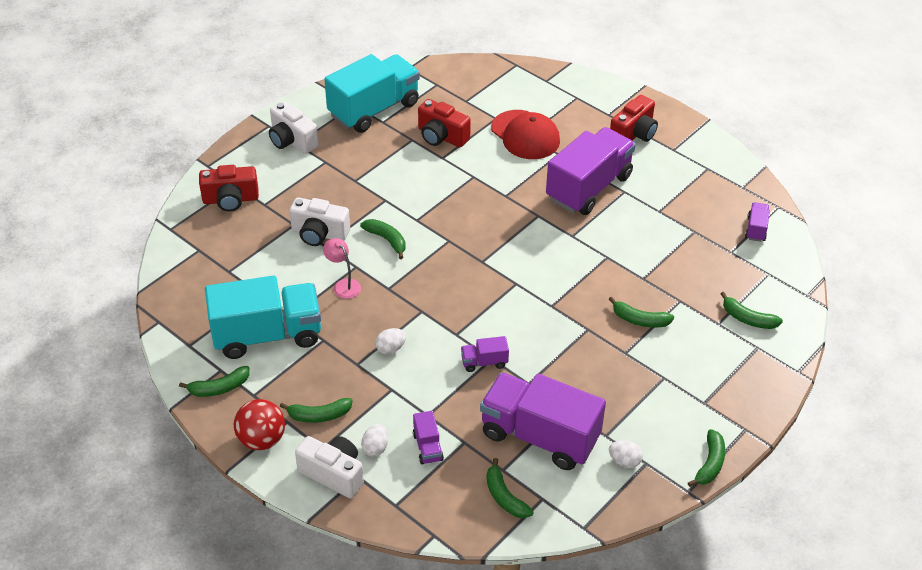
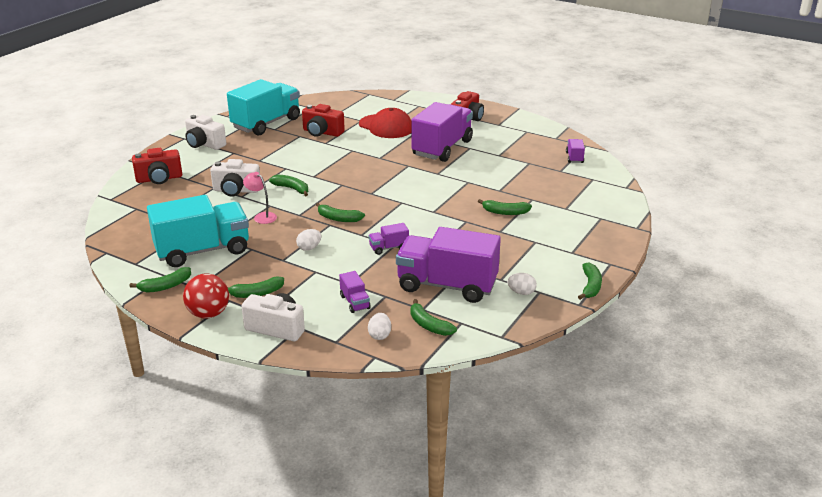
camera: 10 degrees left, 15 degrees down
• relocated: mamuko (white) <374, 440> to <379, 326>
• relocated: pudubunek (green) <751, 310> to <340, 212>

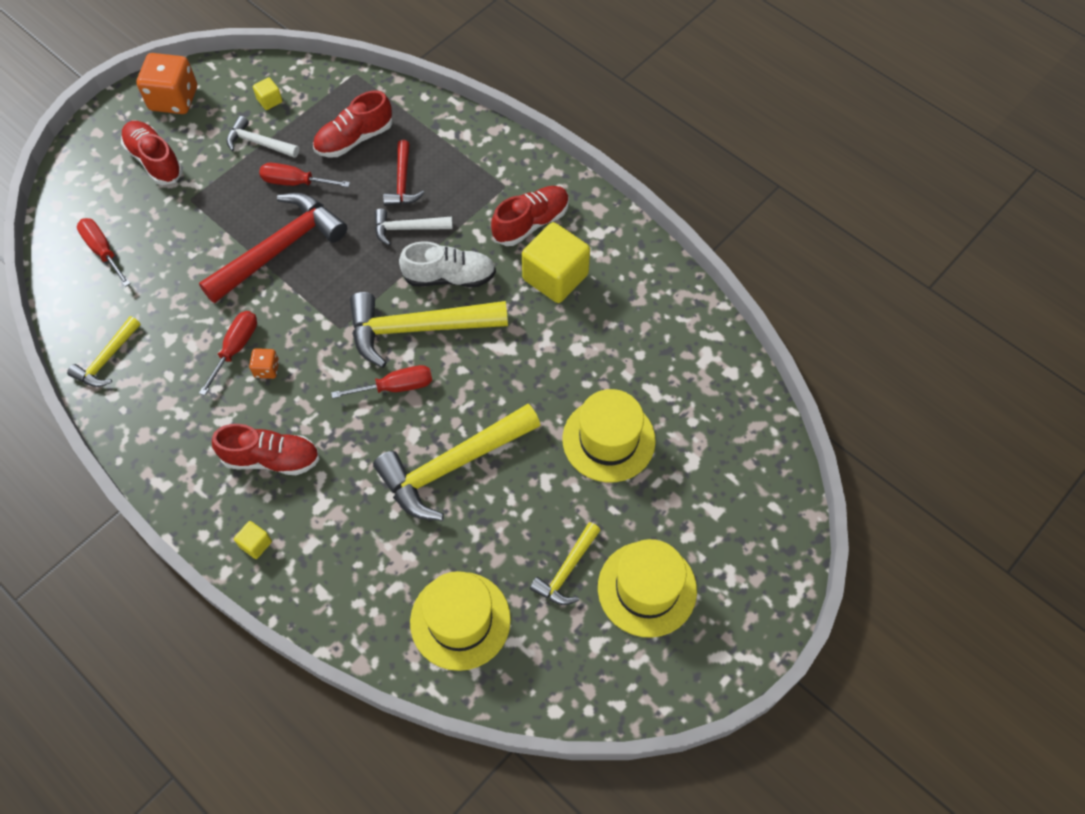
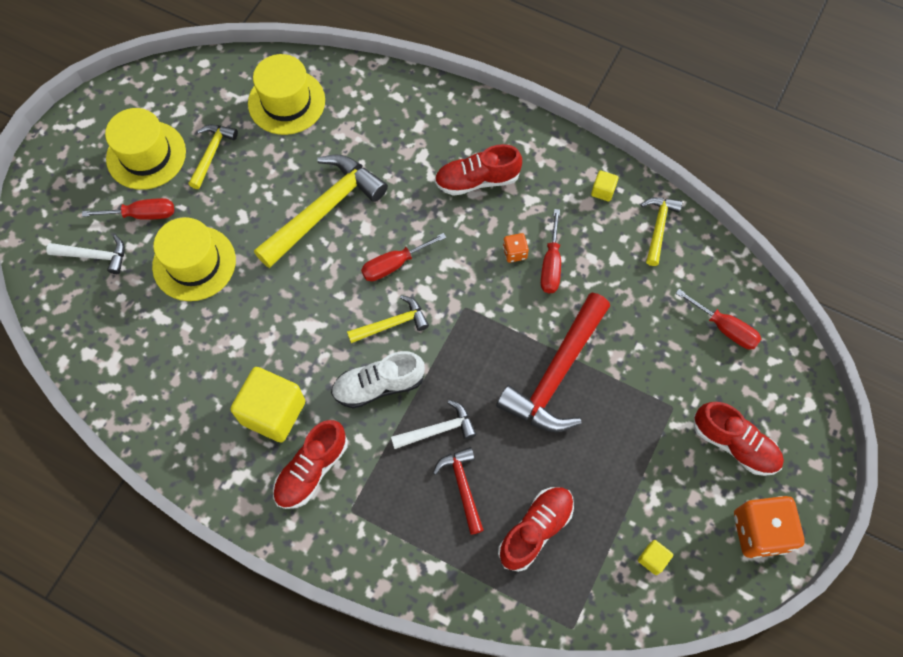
camera: 165 degrees right, 5 degrees up
• relocated: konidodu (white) <262, 137> to <86, 254>
• relocated: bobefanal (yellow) <253, 540> to <604, 186>
• relocated: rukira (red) <304, 175> to <128, 209>
• size: konidodu (yellow) <429, 330> = <388, 319> x0.53

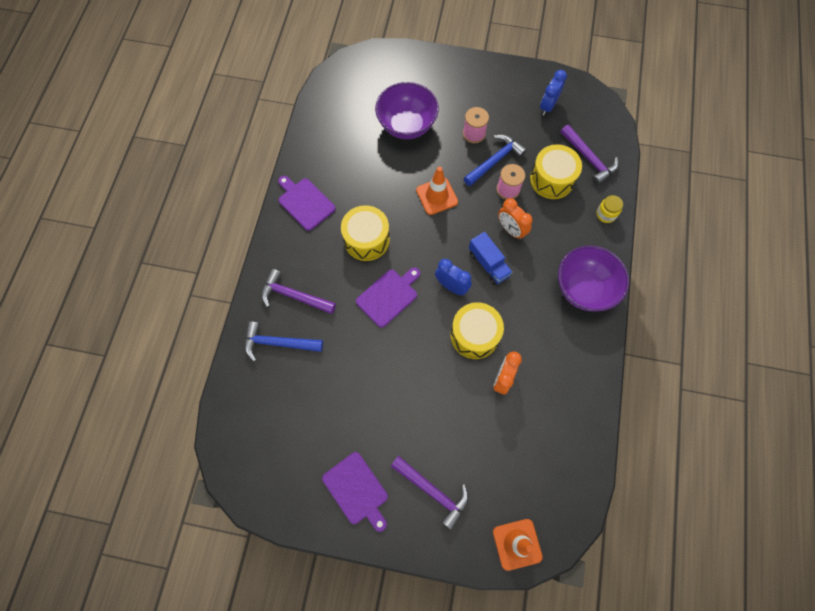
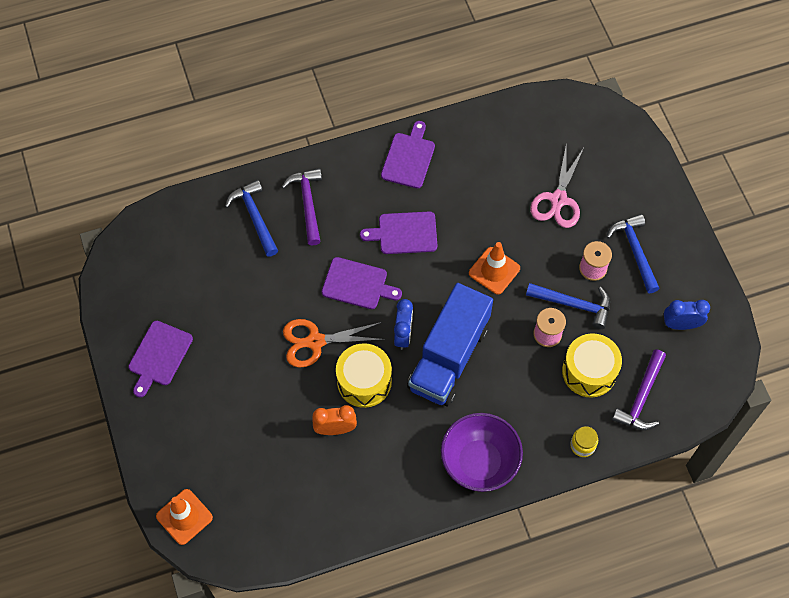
camera: 60 degrees right, 5 degrees down
• missing: konidodu (purple) <430, 493>
• missing: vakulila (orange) <515, 219>
• appeared: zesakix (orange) <334, 343>
• appeared: konidodu (blue) <633, 253>
• exchanged: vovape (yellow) <365, 233> to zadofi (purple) <398, 232>
• exchanged: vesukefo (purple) <407, 110> to zesakix (pink) <557, 187>
• size: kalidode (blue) <491, 258> = <450, 344> x1.97

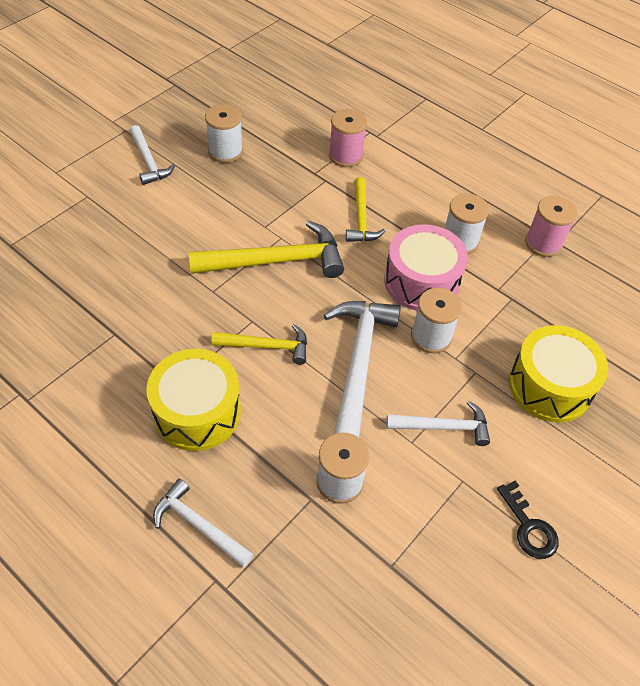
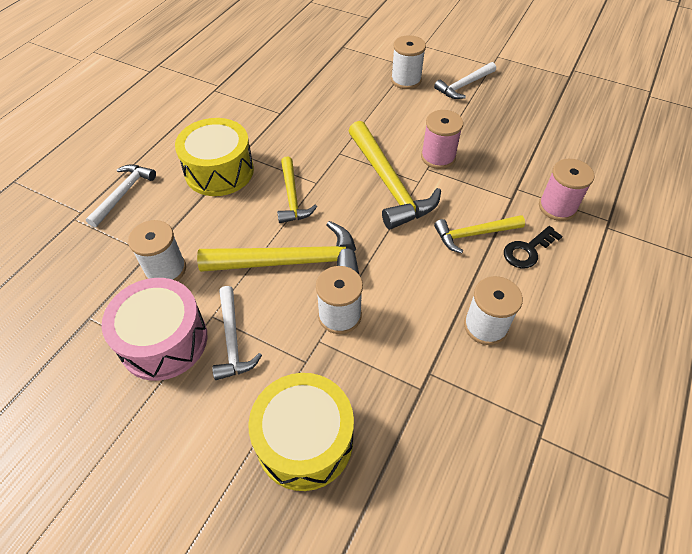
camera: 80 degrees right, 0 degrees up
• relocated: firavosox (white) <224, 133> to <408, 62>
• relocated: vovape (pink) <426, 267> to <154, 329>
• relocated: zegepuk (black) <528, 520> to <533, 247>
• relocated: firavosox (pink) <551, 226> to <442, 139>
• colour: konidodu (white) <362, 369> to konidodu (yellow) <278, 247>

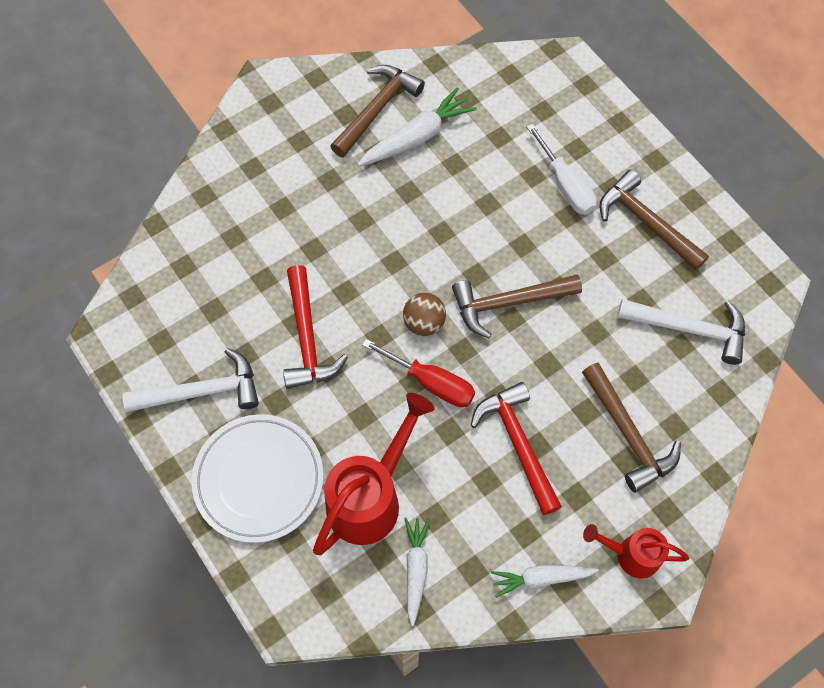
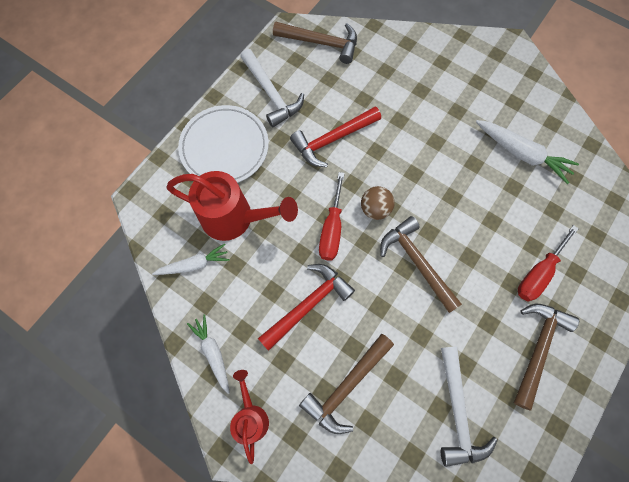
camera: 70 degrees right, 5 degrees up
• relocated: konidodu (brown) <377, 111> to <315, 43>
• colour: rukira (white) <561, 169> to rukira (red) <548, 263>

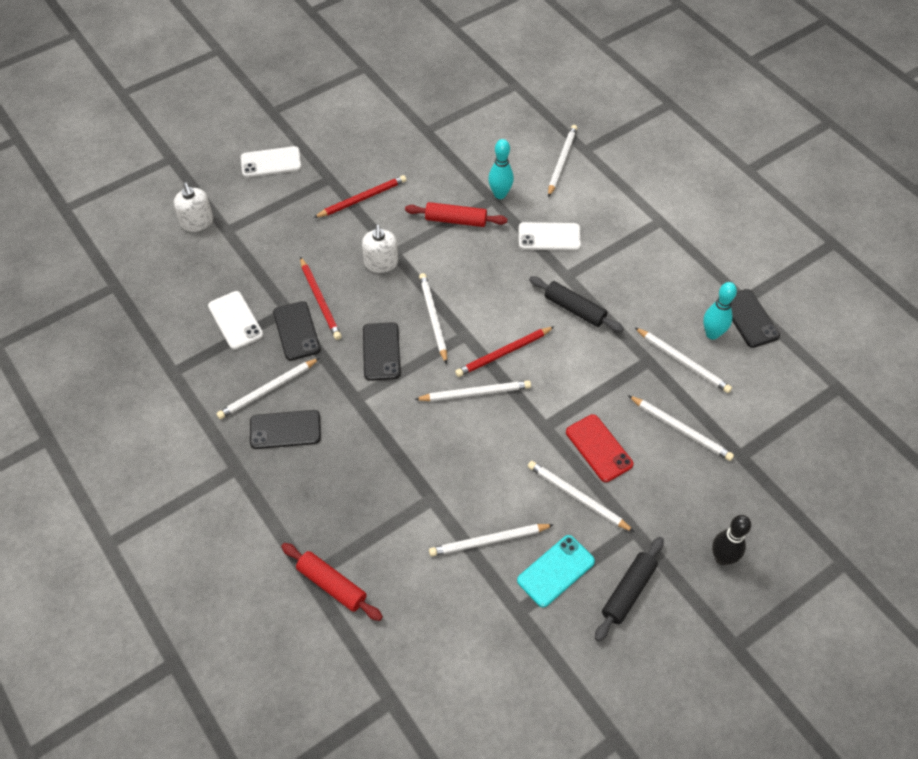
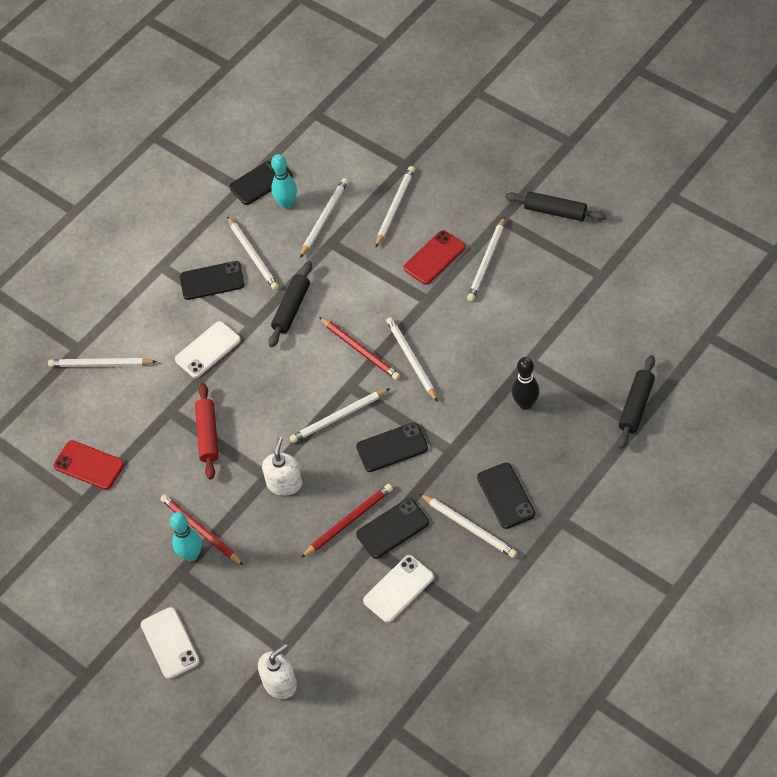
camera: 100 degrees left, 0 degrees up
• missing: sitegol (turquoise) <556, 571>
• appeared: sitegol (red) <88, 465>
• appeared: sitegol (black) <212, 280>
• relocated: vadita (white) <491, 540> to <253, 253>
• relocated: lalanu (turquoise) <501, 169> to <186, 536>
• relocated: lalanu (black) <731, 540> to <526, 383>
• colour: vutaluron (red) <332, 582> to vutaluron (black) <636, 402>
• spun: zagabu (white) <380, 248> = <282, 466> 60 degrees counterclockwise
• spun: sitegol (white) <550, 236> = <208, 349> 60 degrees clockwise

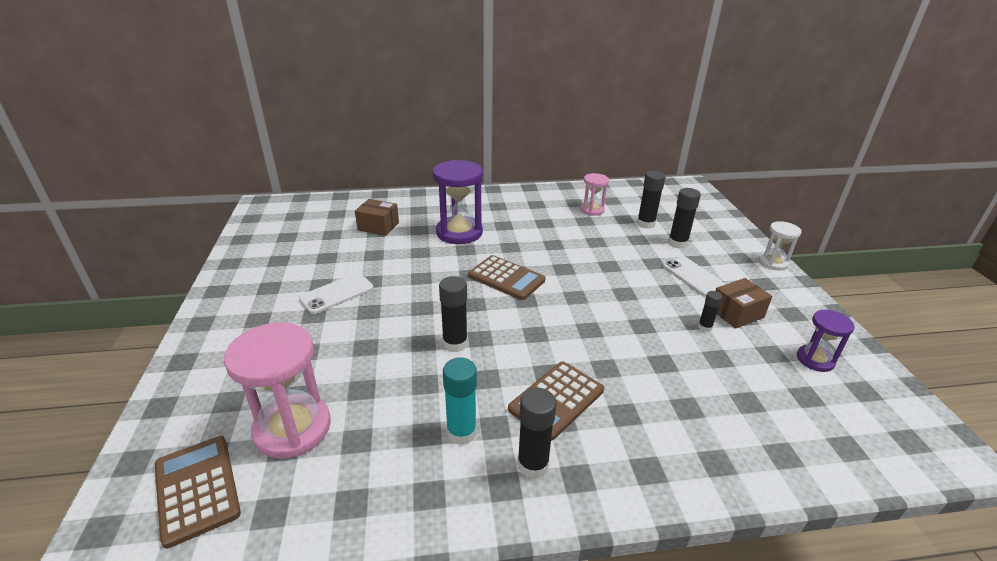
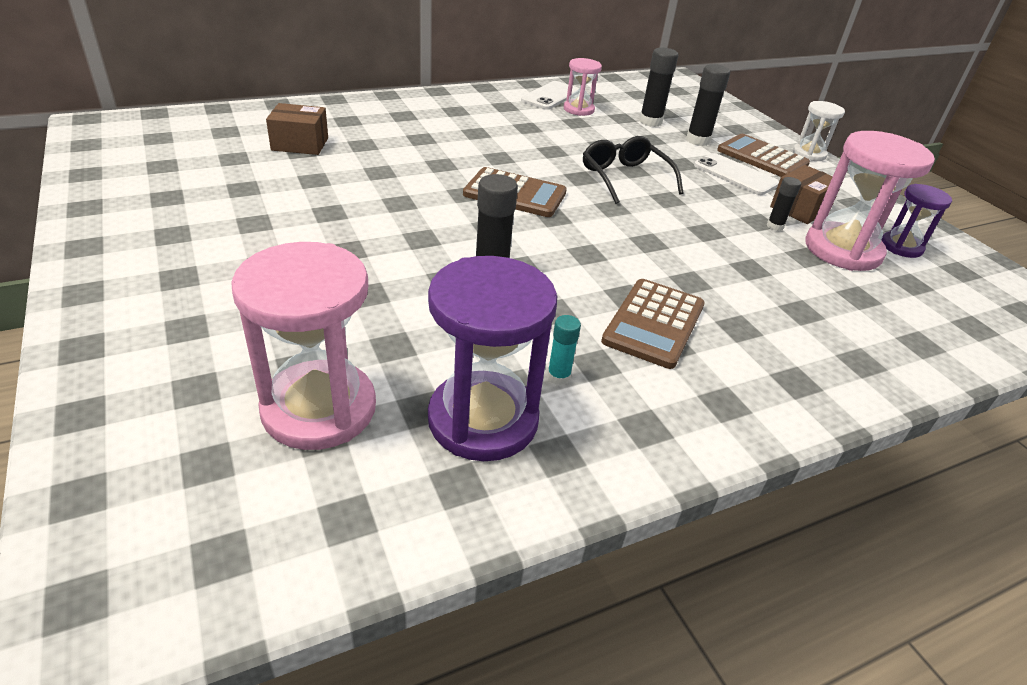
camera: 20 degrees left, 5 degrees up
• missing: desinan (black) <536, 433>
• appeared: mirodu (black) <633, 170>
• appeared: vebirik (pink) <870, 201>
• relocated: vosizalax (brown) <198, 492> to <763, 155>
• relocated: sitegol (white) <336, 293> to <550, 95>
• relocated: vebirik (purple) <458, 202> to <492, 358>
• size: desinan (turquoise) <460, 401> = <564, 350> x0.58

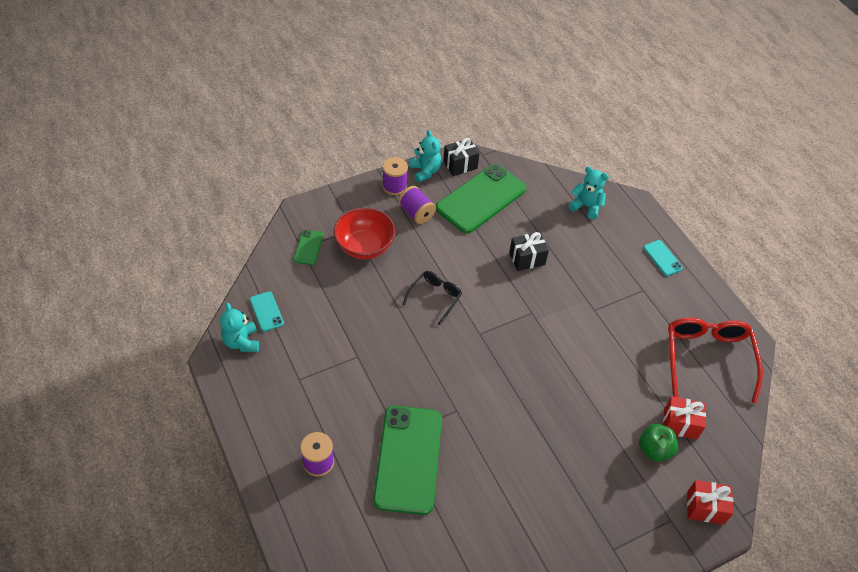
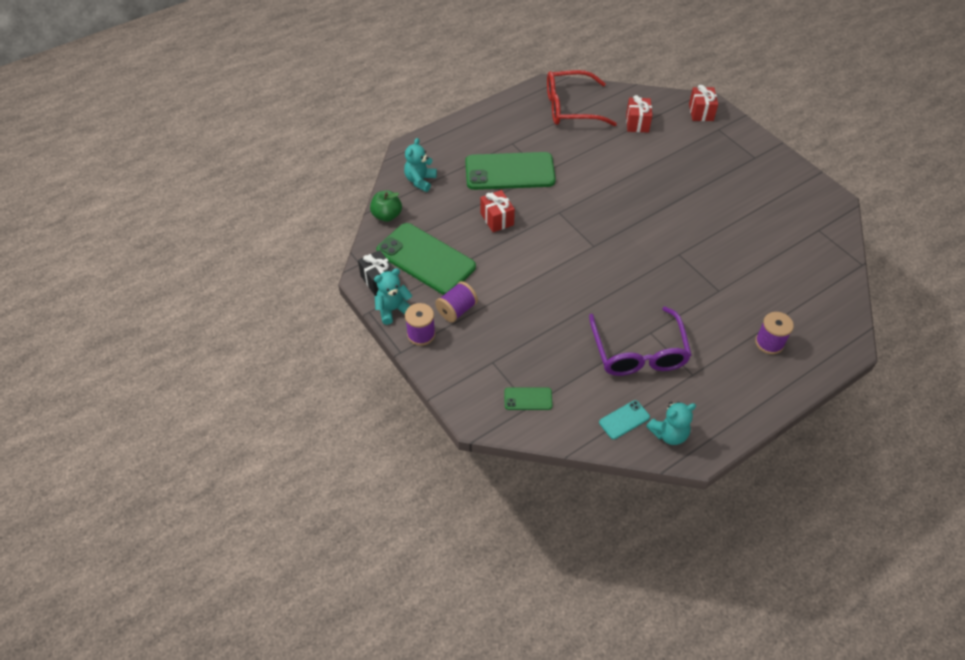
camera: 95 degrees left, 0 degrees up
• missing: vesukefo (red) <364, 233>
• missing: mirodu (black) <432, 298>
• missing: sitegol (turquoise) <663, 258>
• appeared: mirodu (purple) <640, 341>
• relocated: sitegol (green) <407, 460> to <510, 171>
• relocated: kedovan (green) <658, 443> to <386, 206>
• colour: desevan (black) <529, 251> to desevan (red) <497, 211>

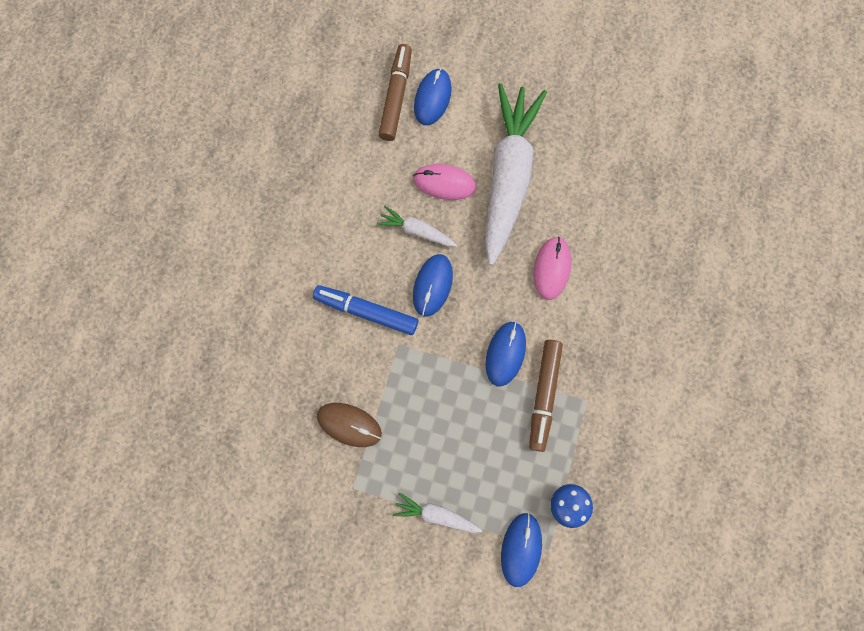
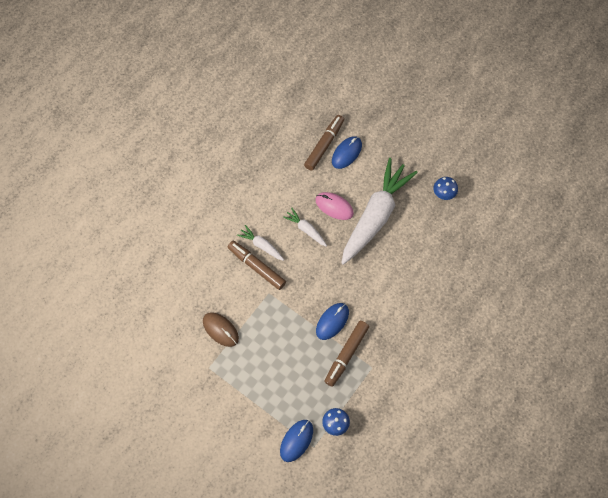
camera: 20 degrees right, 10 degrees down
• missing: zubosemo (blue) <433, 285>
• missing: zubosemo (pink) <552, 268>
• appeared: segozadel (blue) <445, 188>
• relocated: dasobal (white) <437, 512> to <260, 243>
• colour: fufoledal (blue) <365, 310> to fufoledal (brown) <257, 265>

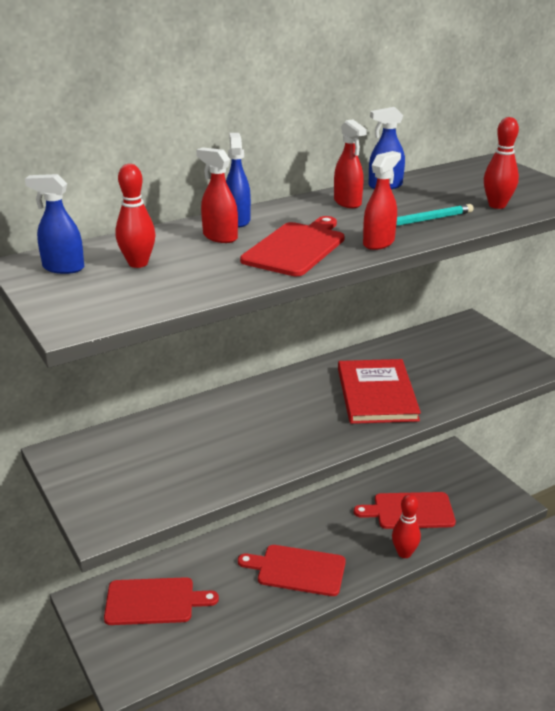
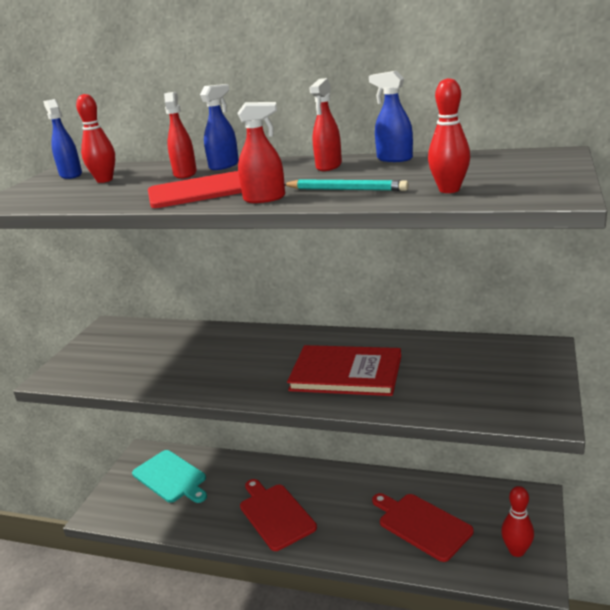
camera: 50 degrees right, 5 degrees down
• relocated: lalanu (red) <406, 526> to <517, 521>
• colour: zadofi (red) <161, 601> to zadofi (turquoise) <169, 476>
• spun: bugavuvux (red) <379, 391> = <344, 370> 60 degrees clockwise

